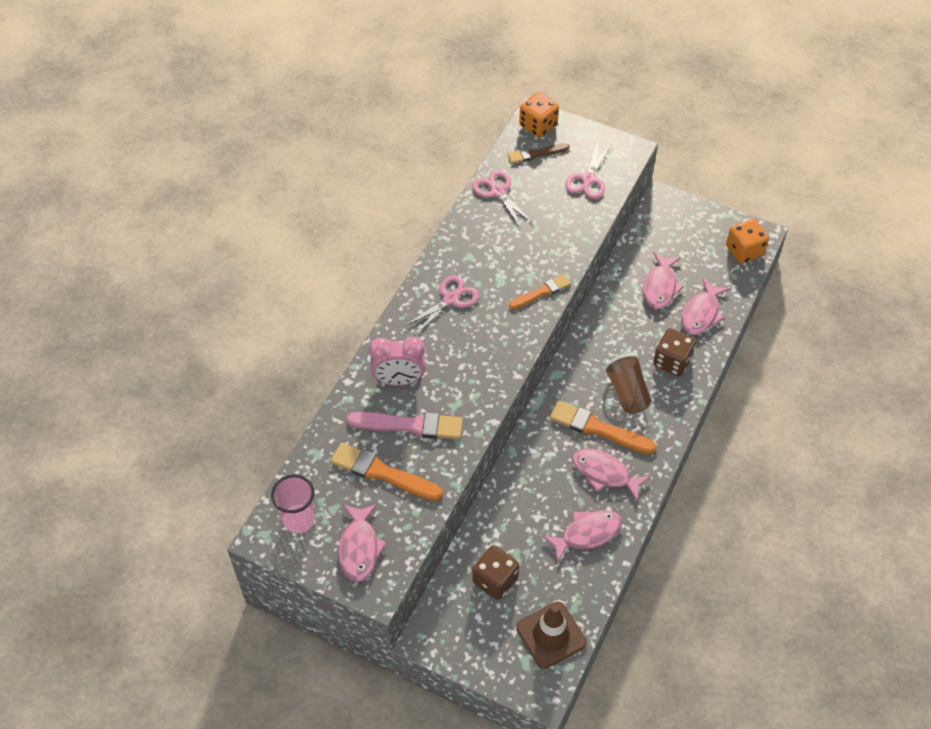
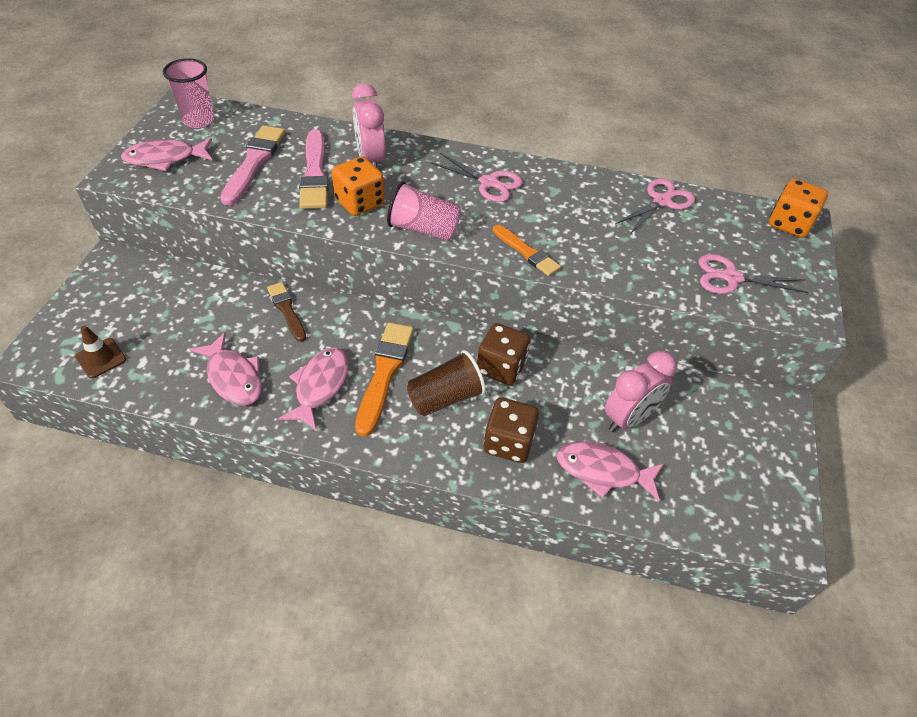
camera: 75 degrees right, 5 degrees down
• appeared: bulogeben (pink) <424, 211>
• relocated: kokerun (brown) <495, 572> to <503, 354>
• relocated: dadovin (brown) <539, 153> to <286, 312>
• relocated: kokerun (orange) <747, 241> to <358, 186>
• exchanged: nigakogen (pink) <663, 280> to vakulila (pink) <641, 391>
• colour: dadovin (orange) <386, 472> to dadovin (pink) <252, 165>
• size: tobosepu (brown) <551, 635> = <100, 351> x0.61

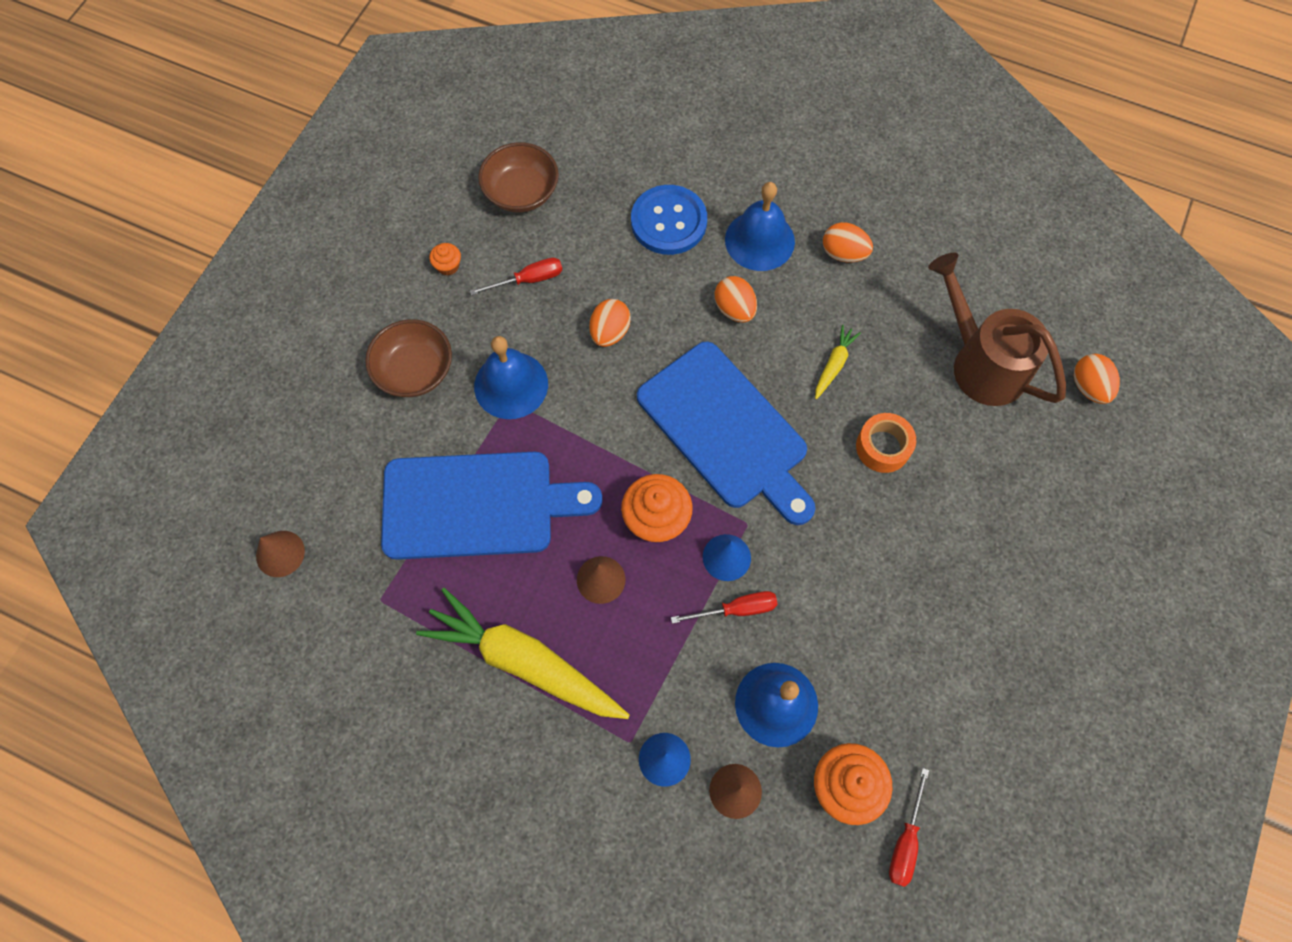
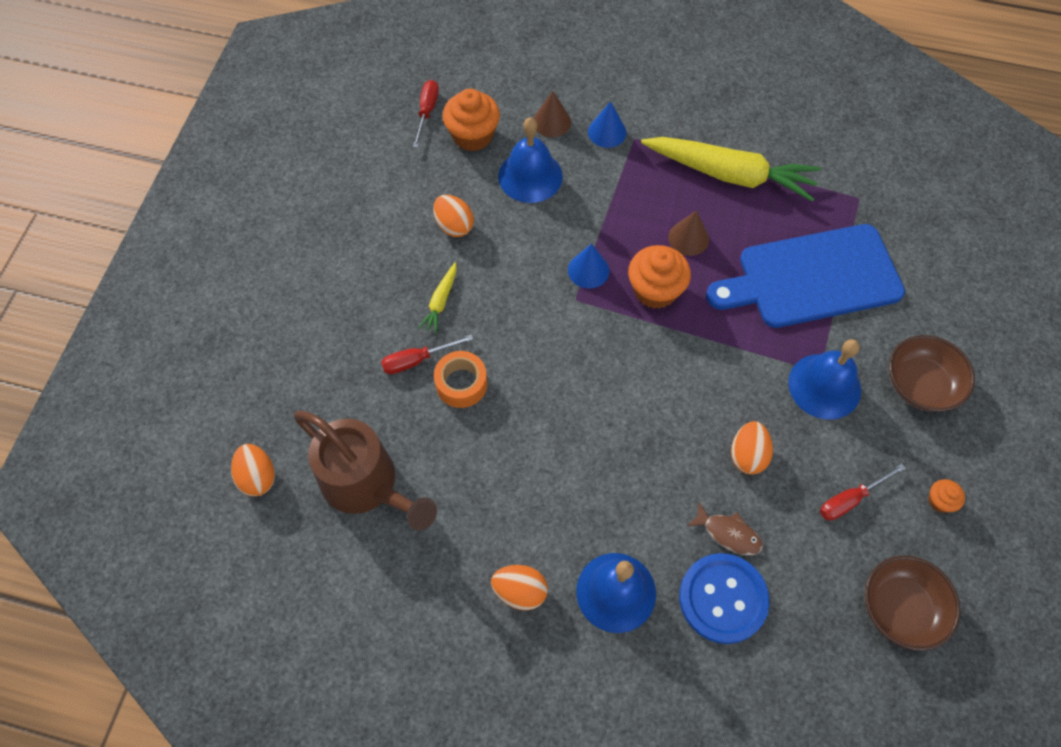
camera: 170 degrees right, 5 degrees down
• missing: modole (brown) <280, 554>
• missing: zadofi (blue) <726, 433>
• appeared: nigakogen (brown) <725, 529>
• relocated: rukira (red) <724, 607> to <427, 354>
• relocated: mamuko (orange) <736, 299> to <453, 216>
• relocated: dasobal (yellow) <838, 362> to <437, 298>

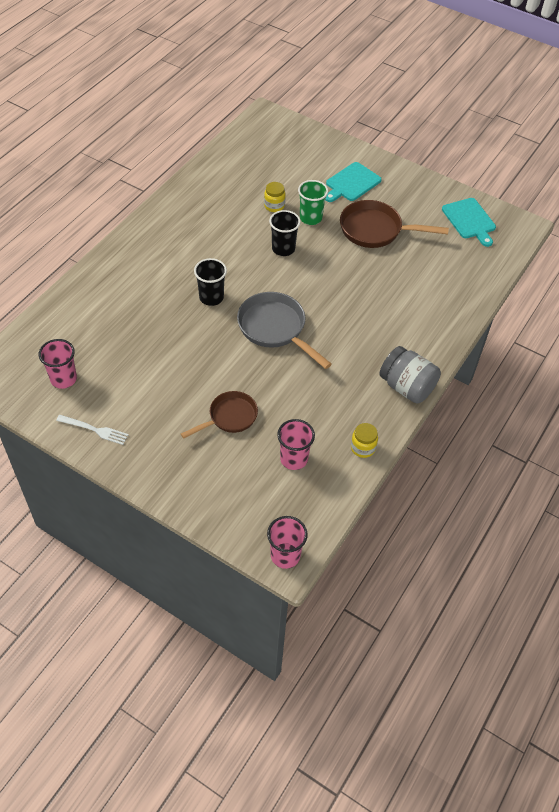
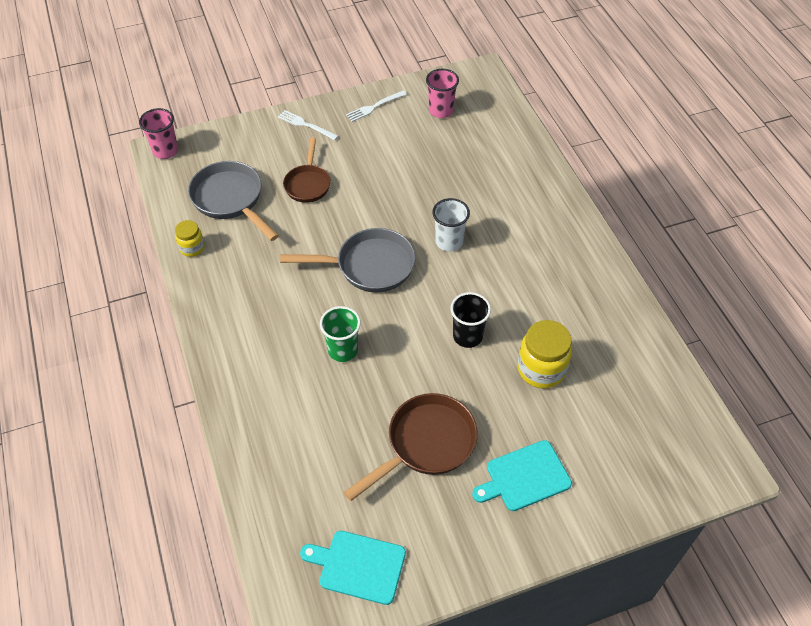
camera: 130 degrees right, 0 degrees up
• missing: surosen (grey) <410, 375>
• appeared: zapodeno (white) <308, 125>
• relocated: bulogeben (green) <313, 202> to <340, 334>
• exchanged: bulogeben (pink) <296, 444> to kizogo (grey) <233, 201>
• colour: bulogeben (black) <210, 282> to bulogeben (white) <451, 225>
• spun: zadofi (turquoise) <353, 182> = <522, 475> 105 degrees counterclockwise
• size: surosen (yellow) <274, 197> = <545, 354> x1.73

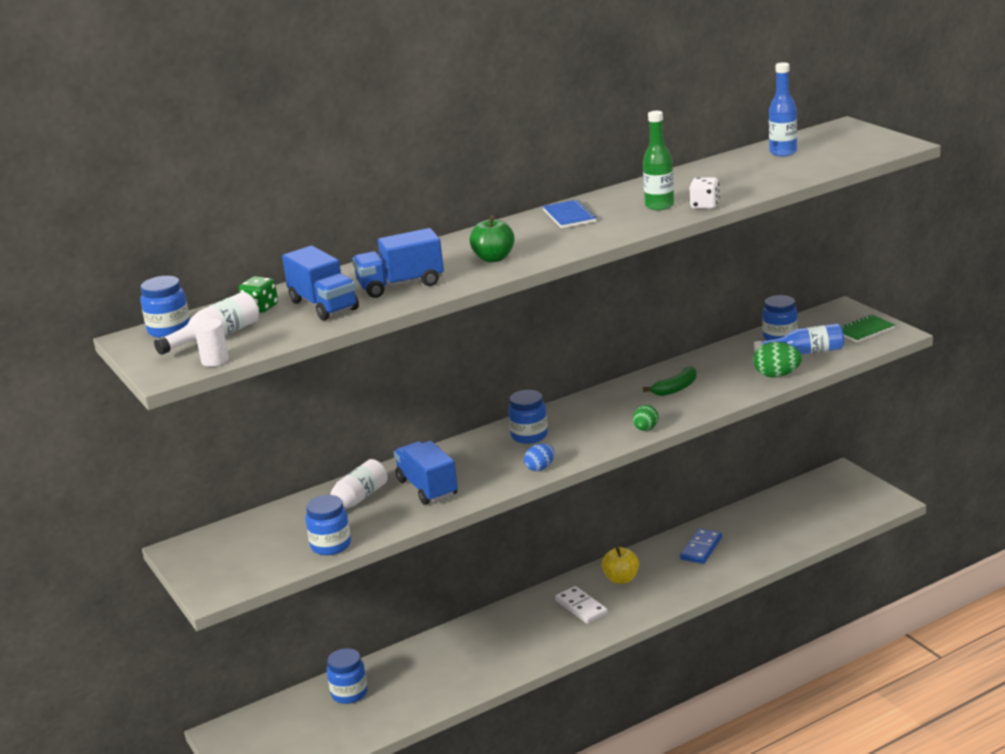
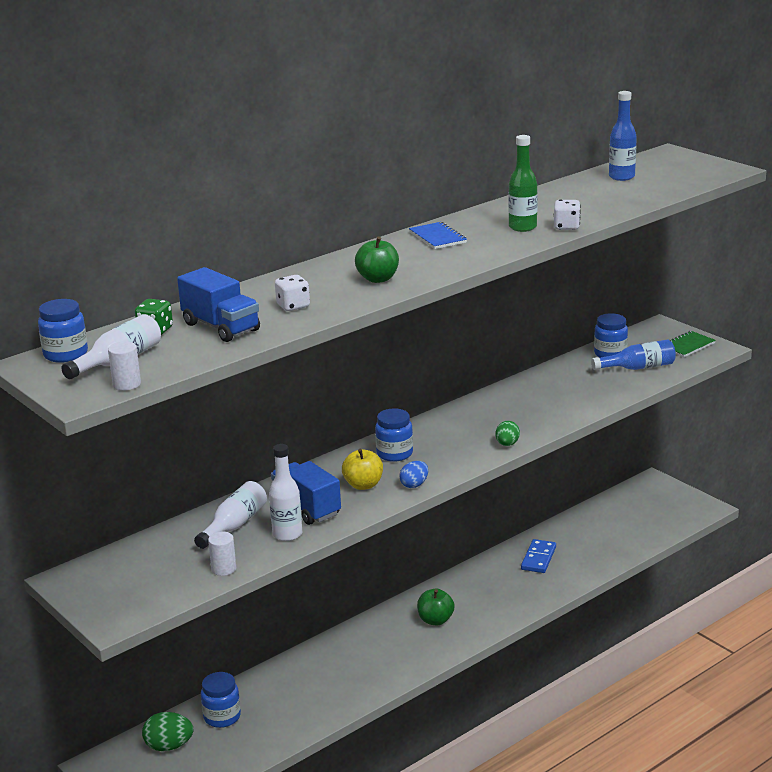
camera: 10 degrees left, 0 degrees up
• missing: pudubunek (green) <670, 381>
• appeared: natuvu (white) <285, 492>
• relocated: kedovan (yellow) <620, 565> to <362, 469>
• relocated: mamuko (green) <777, 359> to <167, 731>
• exchanged: surosen (blue) <328, 525> to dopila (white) <222, 554>
• exchanged: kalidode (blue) <398, 263> to kokerun (white) <292, 293>
• exchanged: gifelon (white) <581, 605> to kedovan (green) <436, 607>

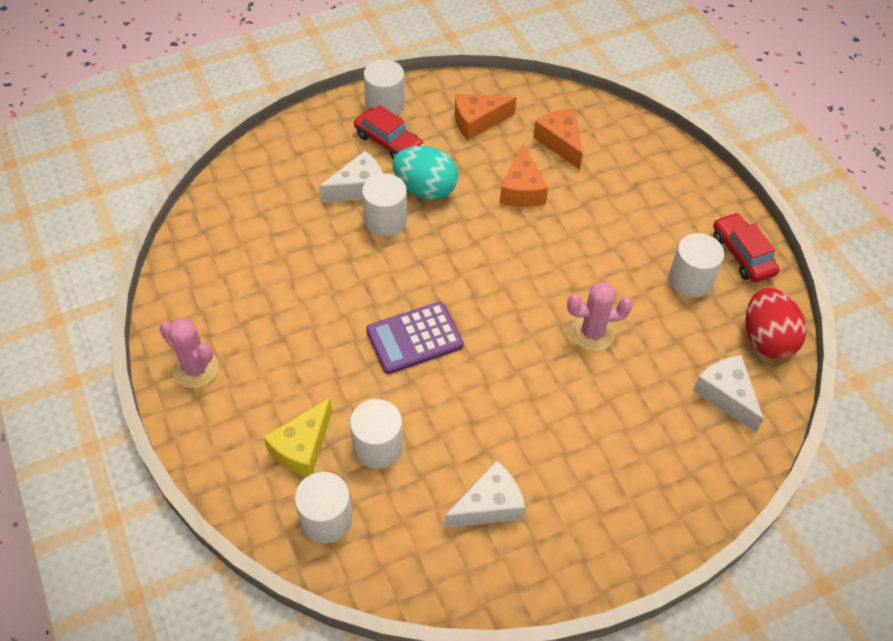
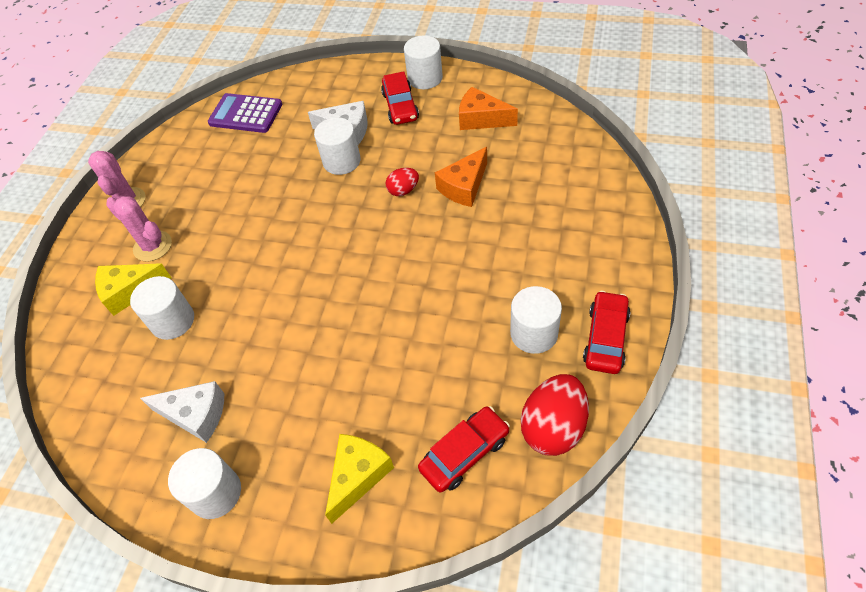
camera: 45 degrees right, 0 degrees up
• missing: mamuko (turquoise) <425, 173>
• missing: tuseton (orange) <558, 139>
• appeared: tuseton (yellow) <359, 479>
• appeared: mamuko (red) <402, 182>
• relocated: dopila (white) <324, 507> to <204, 483>
• relocated: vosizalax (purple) <414, 338> to <245, 113>
• relocated: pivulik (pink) <600, 316> to <139, 229>
• exchanged: tuseton (white) <728, 394> to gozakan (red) <464, 449>

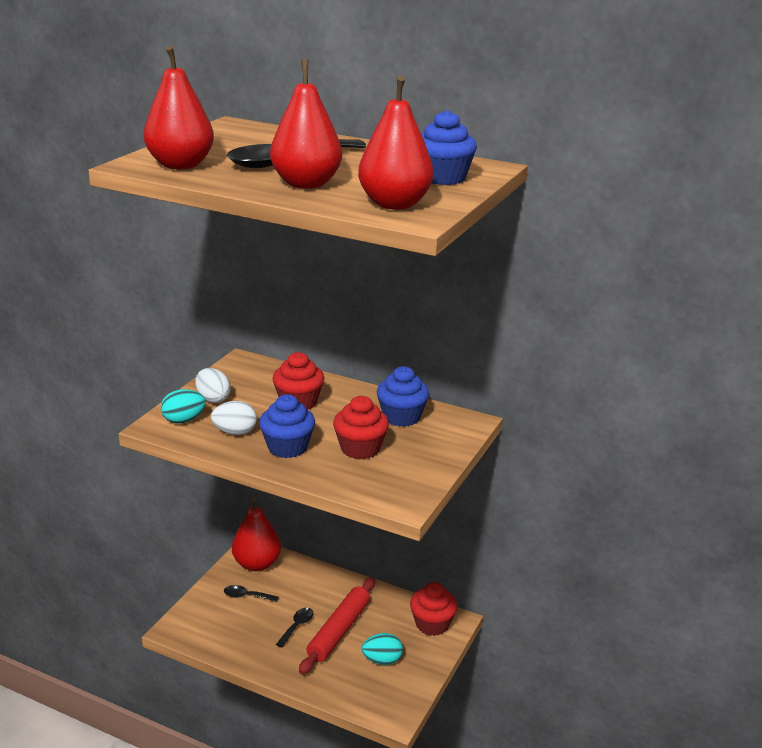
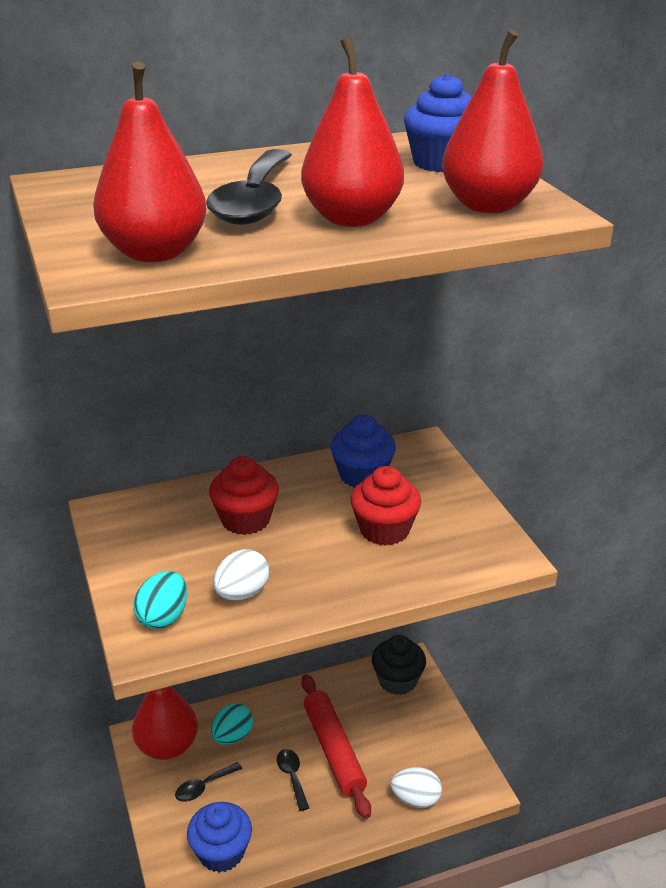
camera: 45 degrees left, 5 degrees up
• relocated: mamuko (white) <213, 385> to <416, 787>
• relocated: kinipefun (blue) <287, 426> to <219, 837>
• relocated: mamuko (turquoise) <382, 649> to <232, 724>
• colour: kinipefun (red) <433, 609> to kinipefun (black) <399, 665>

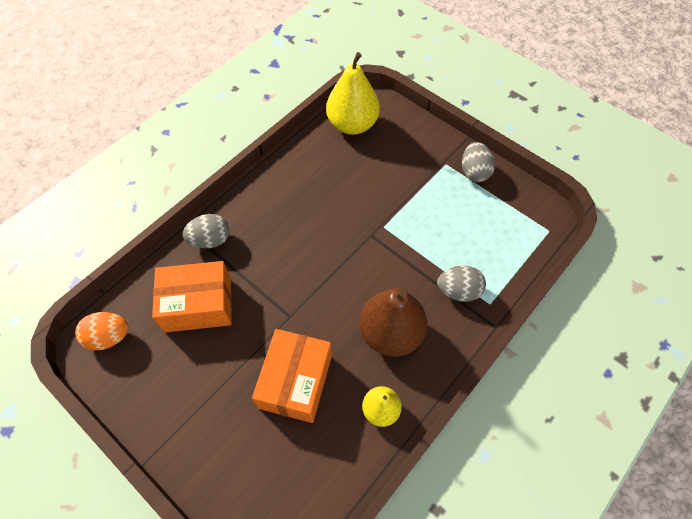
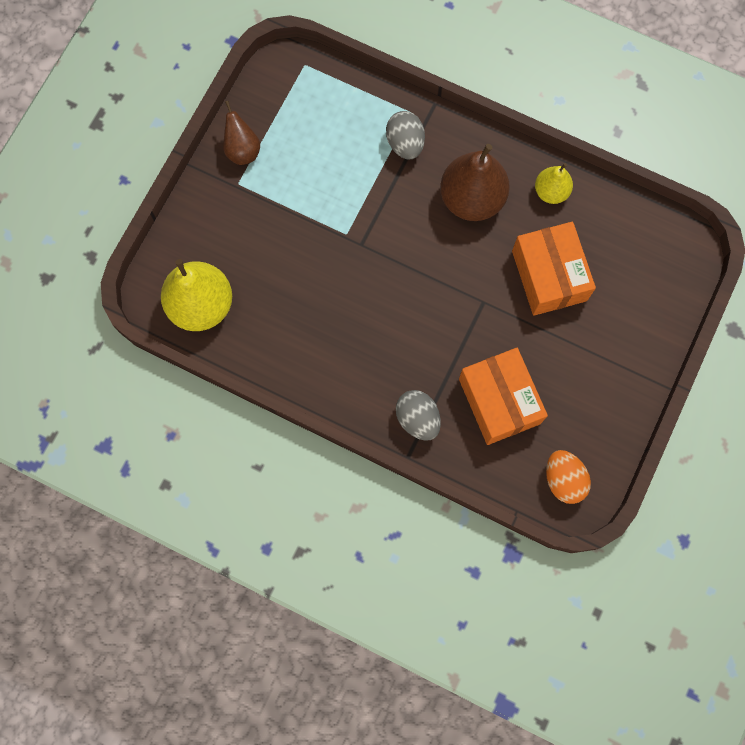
camera: 105 degrees left, 15 degrees up
• exchanged: mamuko (grey) <478, 162> to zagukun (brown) <241, 133>
• spun: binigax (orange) <292, 376> = <554, 269> 75 degrees clockwise

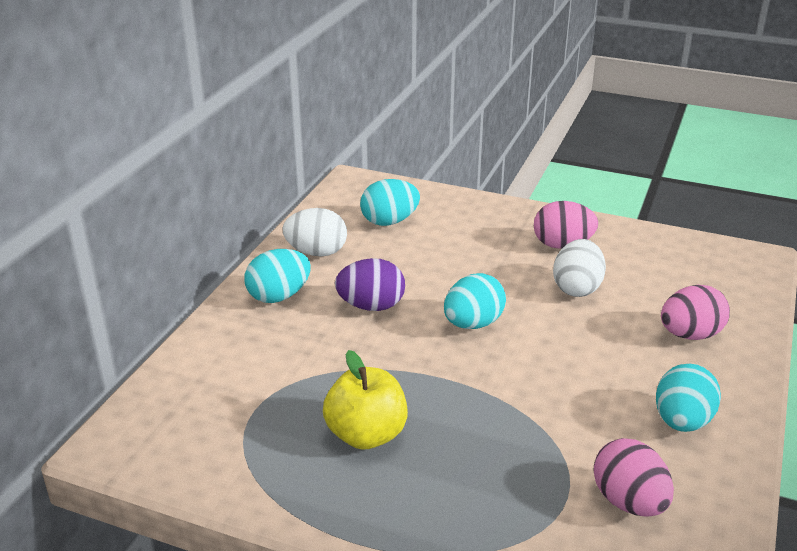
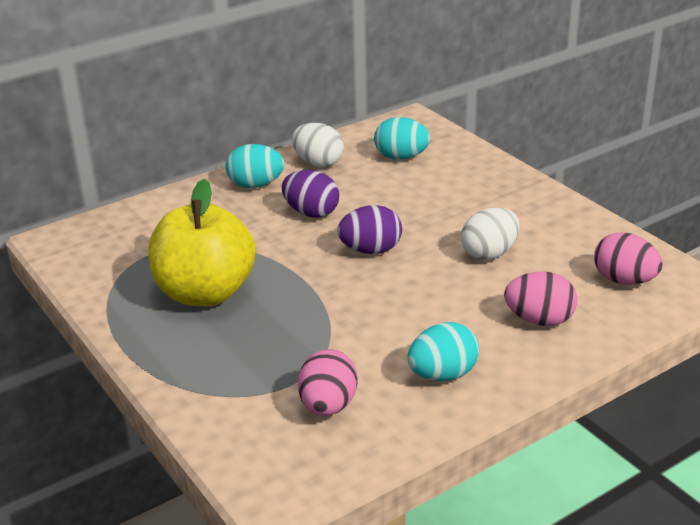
camera: 35 degrees right, 0 degrees up
• relocated: mamuko (pink) <566, 225> to <628, 259>
• colour: mamuko (turquoise) <475, 301> to mamuko (purple) <369, 229>
• size: kedovan (yellow) <365, 400> = <201, 242> x1.54

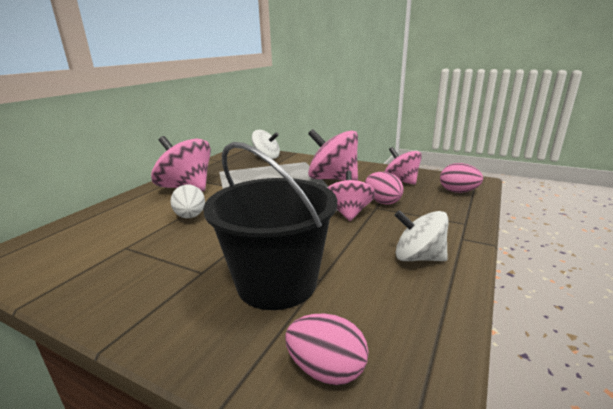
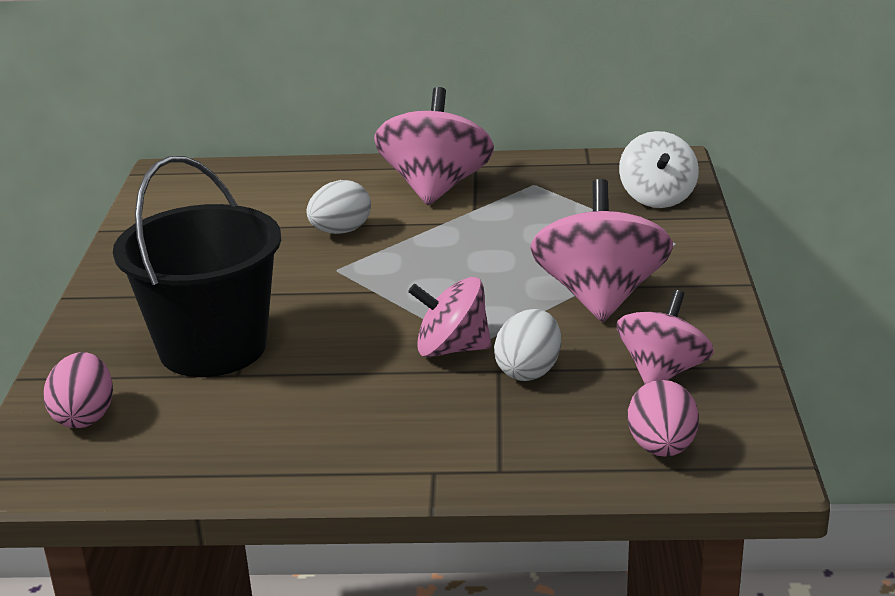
camera: 65 degrees right, 5 degrees up
• missing: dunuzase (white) <421, 235>
• colour: mamuko (pink) <384, 188> to mamuko (white) <527, 345>
• spun: dunuzase (pink) <351, 196> = <449, 317> 150 degrees counterclockwise

